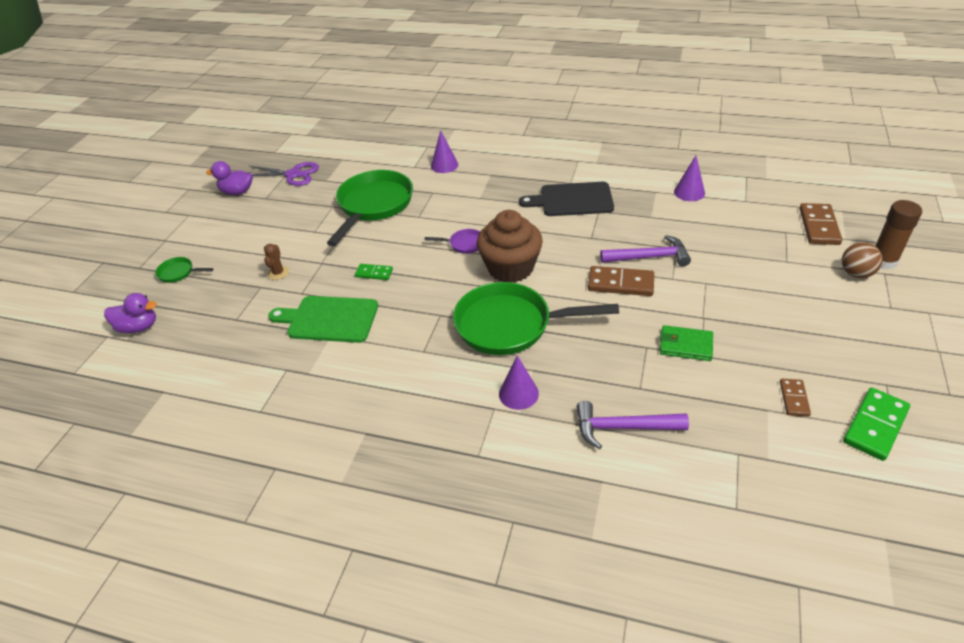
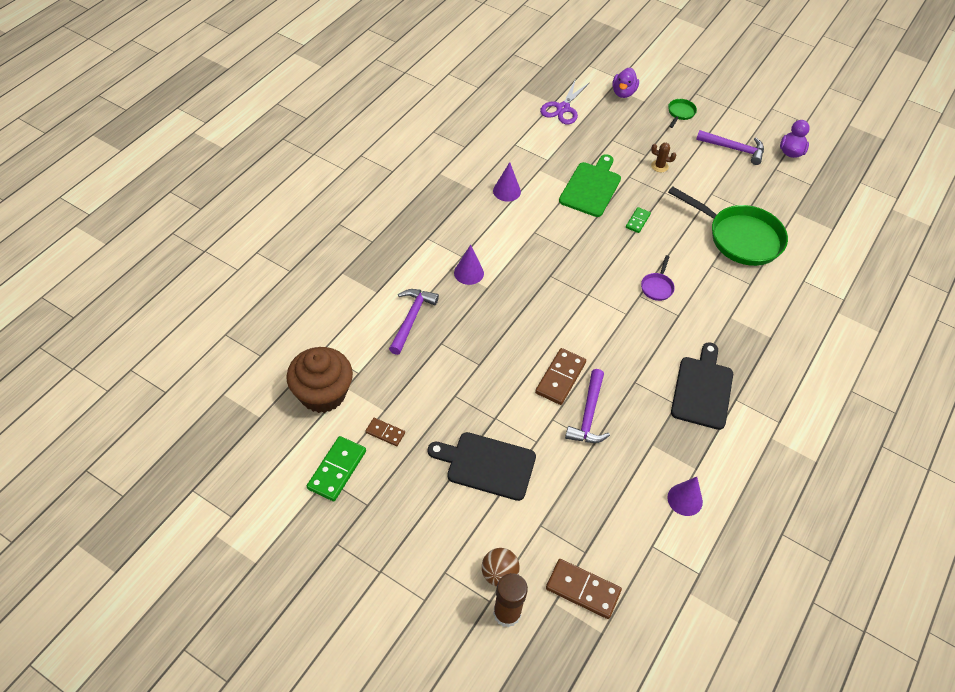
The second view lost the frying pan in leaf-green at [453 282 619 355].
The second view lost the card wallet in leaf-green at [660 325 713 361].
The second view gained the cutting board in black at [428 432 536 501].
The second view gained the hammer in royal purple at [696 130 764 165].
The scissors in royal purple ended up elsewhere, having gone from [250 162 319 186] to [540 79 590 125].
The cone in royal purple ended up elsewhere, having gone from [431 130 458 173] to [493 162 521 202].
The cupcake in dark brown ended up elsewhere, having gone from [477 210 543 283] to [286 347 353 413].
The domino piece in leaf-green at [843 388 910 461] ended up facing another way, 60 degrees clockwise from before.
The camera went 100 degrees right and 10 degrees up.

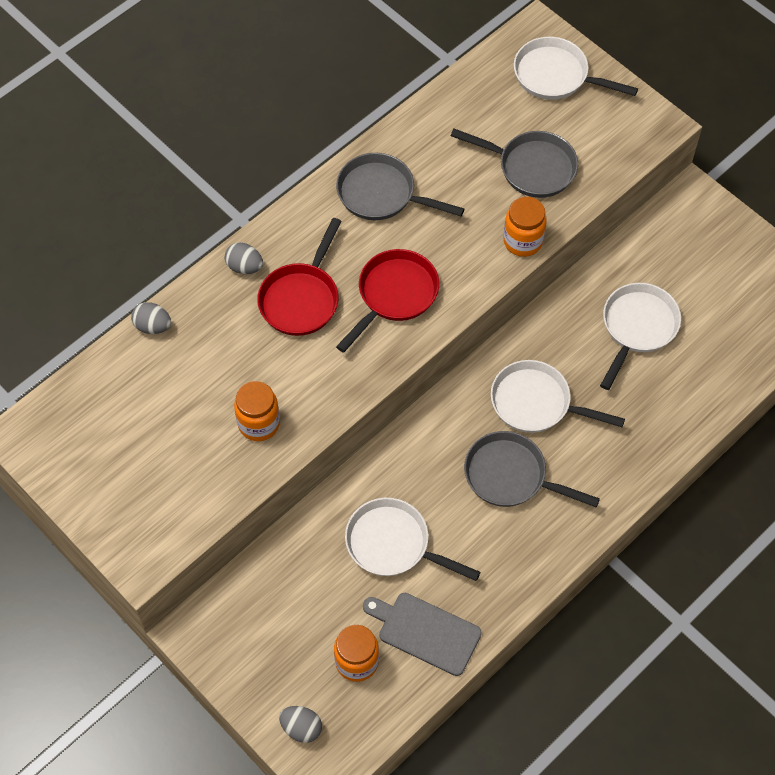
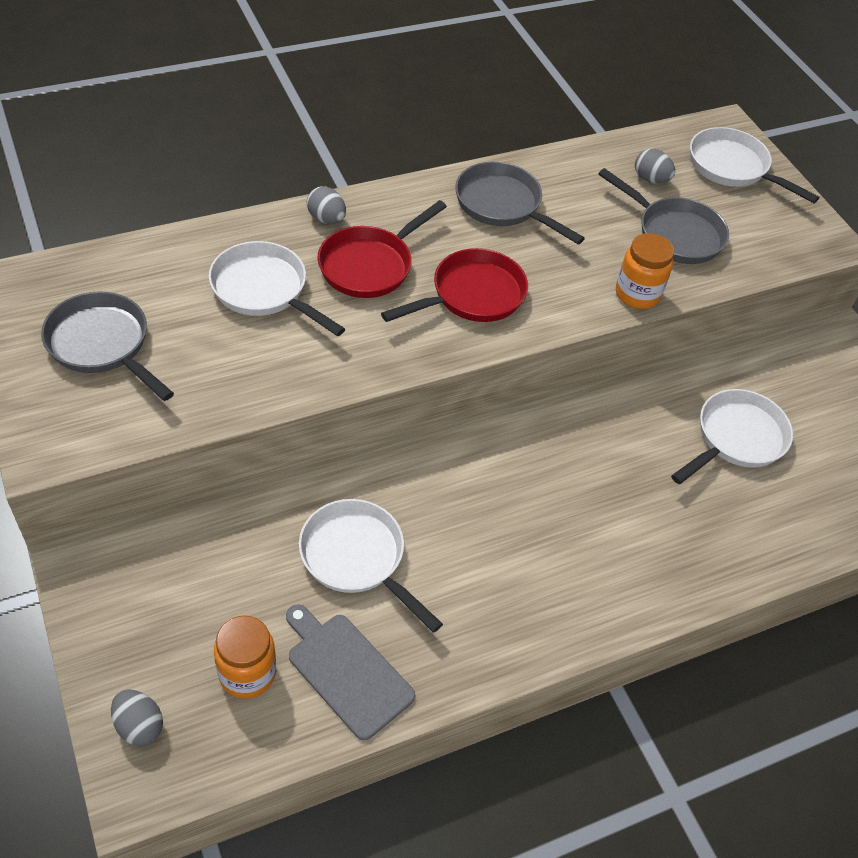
The second view lost the preserve jar in orange-coloured at [234 381 280 441].
The toy egg in ash-grey ended up elsewhere, having gone from [131 302 171 334] to [635 149 675 183].
The frying pan in ash-grey ended up elsewhere, having gone from [464 431 600 507] to [41 291 174 401].
The frying pan in snow-white ended up elsewhere, having gone from [491 360 625 433] to [209 241 345 336].
The camera went 15 degrees right and 10 degrees down.

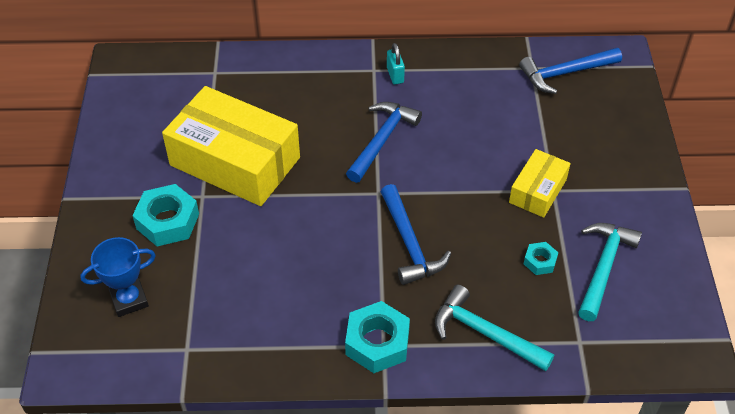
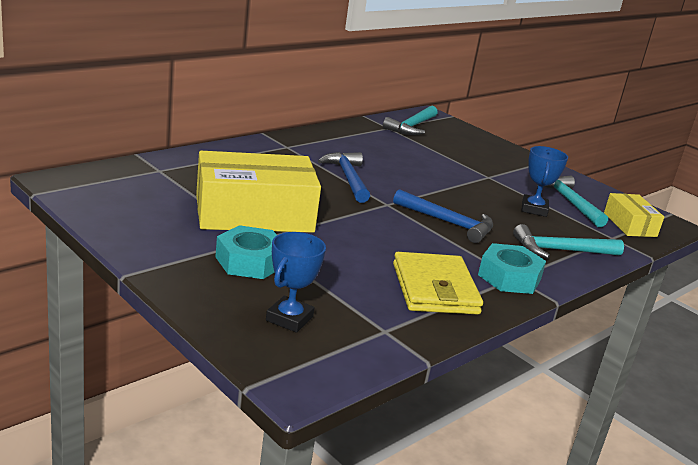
The second view lost the small lock in aqua at [387 43 405 85].
The second view gained the card wallet in yellow at [393 252 483 314].
The box in yellow ended up elsewhere, having gone from [509 149 571 218] to [604 193 664 237].
Where the hex nut in aqua stood at [524 242 558 275], the trophy in royal blue came to stand at [521 146 568 217].
What was the hammer in royal blue at [519 48 622 94] turned into the hammer in aqua at [383 106 438 135].
The camera went 45 degrees left and 25 degrees down.

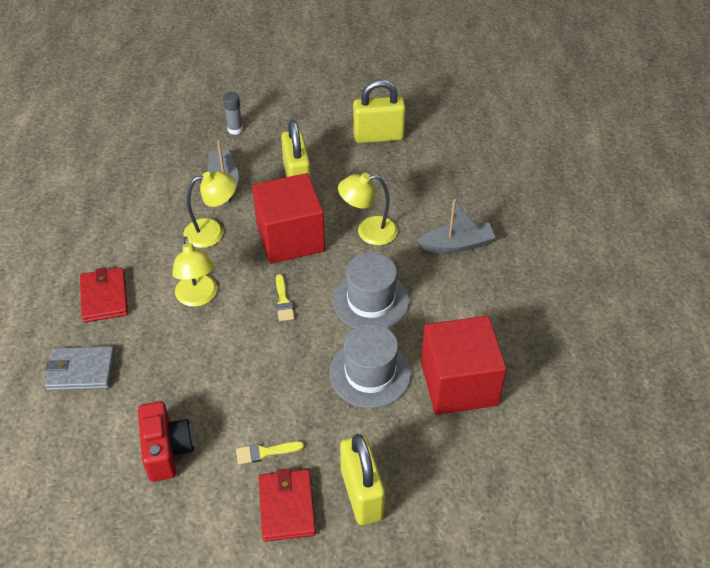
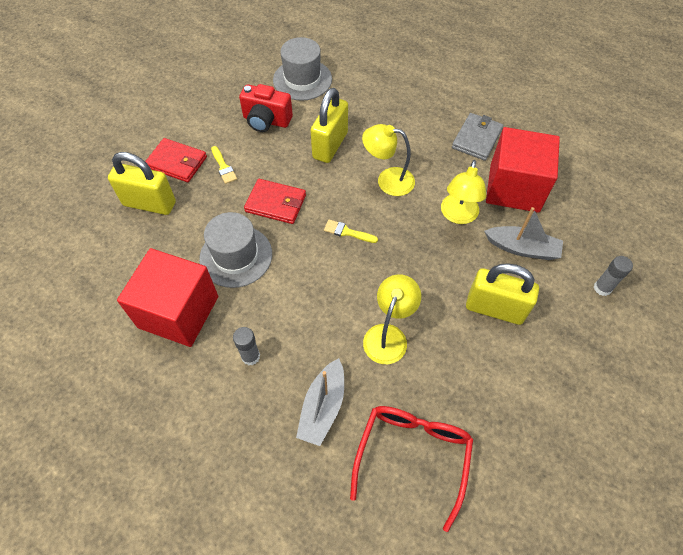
The second view gained the glue in ash-grey at [233 327 260 366].
The second view gained the spectacles in red at [350 406 473 532].
The card wallet in ash-grey ended up elsewhere, having gone from [45 346 115 391] to [452 113 503 161].
The card wallet in red ended up elsewhere, having gone from [80 267 128 323] to [244 179 306 224].
The block in red ended up elsewhere, having gone from [252 173 325 264] to [486 127 560 213].
The top hat in ash-grey ended up elsewhere, having gone from [333 253 409 328] to [273 37 332 101].
The small lock in yellow ended up elsewhere, having gone from [353 80 406 143] to [311 88 348 163].
The paint brush in yellow at [236 441 304 464] ended up facing another way, 135 degrees clockwise from before.
The camera went 120 degrees right and 10 degrees up.

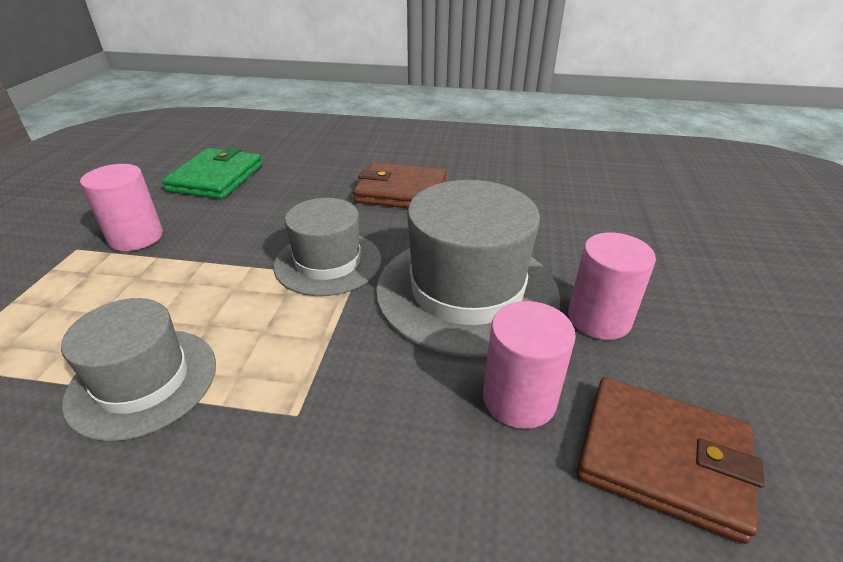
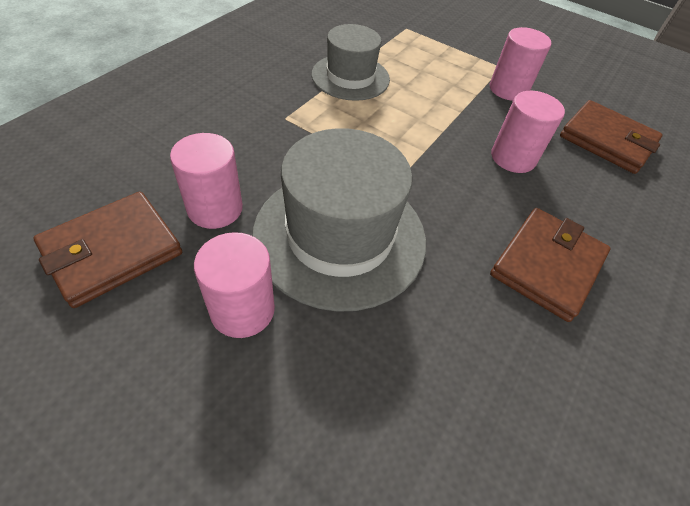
The second view lost the top hat in ash-grey at [274 198 381 296].
The second view gained the cylinder shape in pink at [491 91 565 173].
What was the card wallet in leaf-green at [162 147 262 199] turned into the card wallet in dark brown at [560 100 663 174].
The camera went 110 degrees right and 15 degrees up.

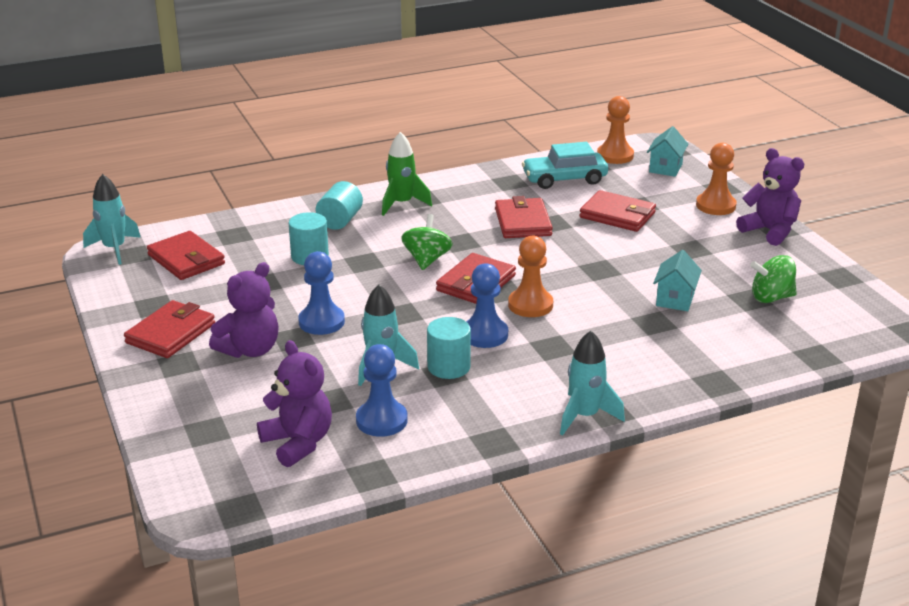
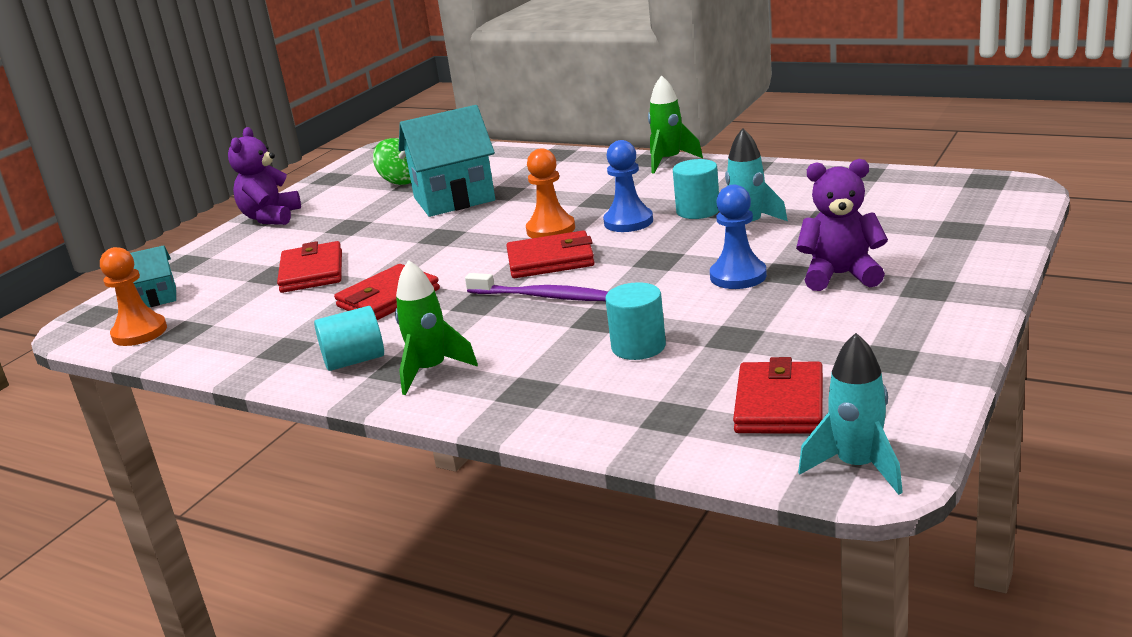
The second view lost the card wallet in red at [124 300 215 358].
The second view lost the teddy in royal purple at [257 340 332 467].
The second view lost the chess pawn in royal blue at [356 344 408 437].
The second view lost the car in aqua at [522 142 608 189].
The second view lost the chess pawn in orange-coloured at [696 143 737 215].
The cylinder shape in aqua ended up elsewhere, having gone from [316 181 363 230] to [314 306 384 371].
Where the spinning top in leaf-green stood at [401 214 452 270], the dental brush in royal purple came to stand at [465 273 608 301].
What was the rocket in aqua at [560 331 625 435] turned into the rocket in leaf-green at [648 75 703 174].
The size of the toy house in aqua at [653 250 702 311] changed by a factor of 1.90.
The camera went 125 degrees left and 5 degrees down.

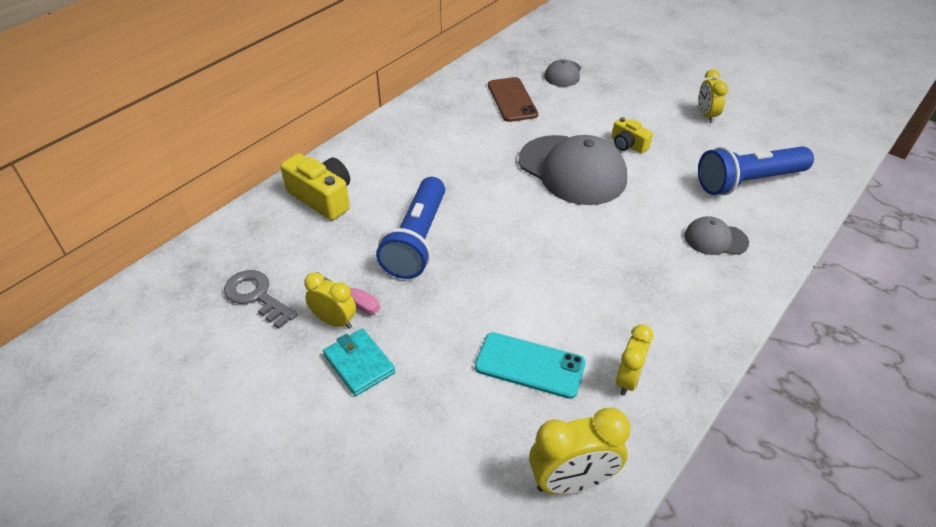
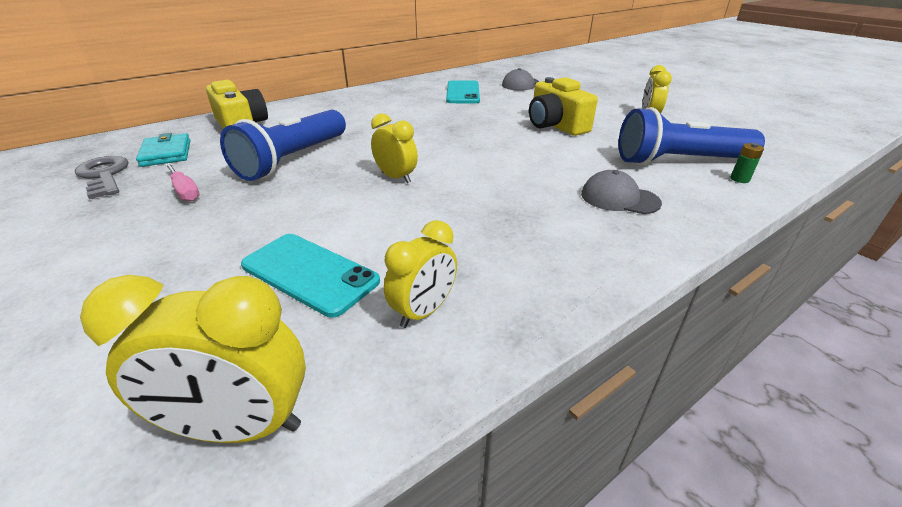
The second view lost the peaked cap in ash-grey at [519 135 627 205].
The second view gained the battery in leaf-green at [730 143 764 183].
The alarm clock in yellow ended up elsewhere, having gone from [304 272 356 329] to [371 113 418 183].
The card wallet in aqua ended up elsewhere, having gone from [323 328 396 396] to [136 133 190 167].
What was the mobile phone in dark brown at [488 77 538 122] turned into the mobile phone in aqua at [446 80 480 104].
The size of the compact camera in yellow at [612 117 653 154] changed by a factor of 1.68.
The camera went 15 degrees right and 10 degrees down.

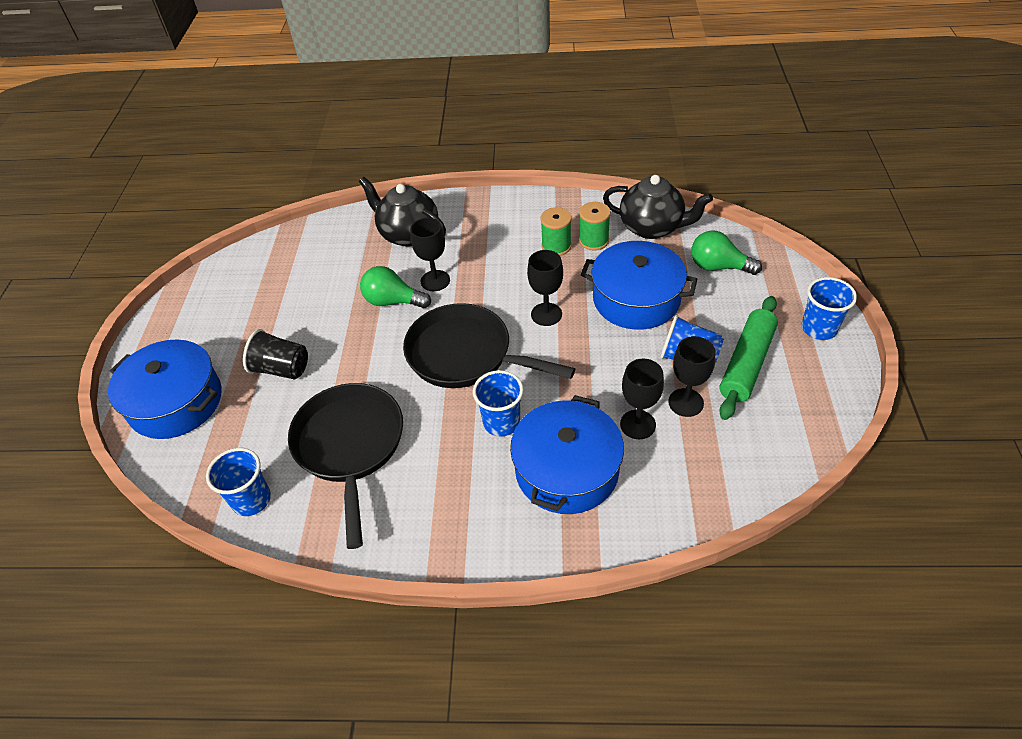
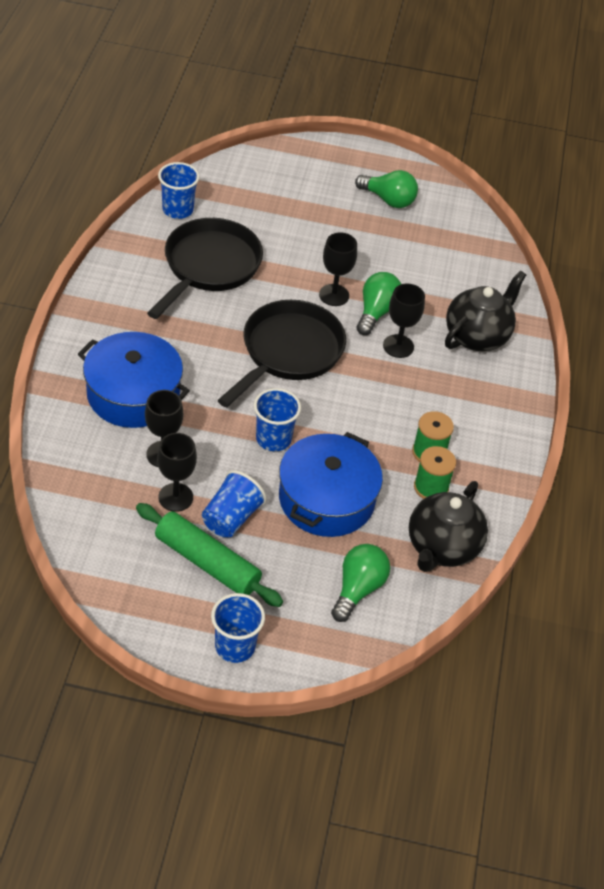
The second view lost the stockpot in royal blue at [108 339 222 439].
The second view lost the tumbler in black at [243 329 308 379].
The second view gained the lightbulb in leaf-green at [355 170 418 208].
The tumbler in royal blue ended up elsewhere, having gone from [473 370 524 436] to [254 388 301 451].
The wine glass in black ended up elsewhere, having gone from [527 250 563 326] to [319 232 357 306].
The frying pan in black at [288 383 403 549] ended up facing another way, 60 degrees counterclockwise from before.
The camera went 90 degrees right and 0 degrees up.

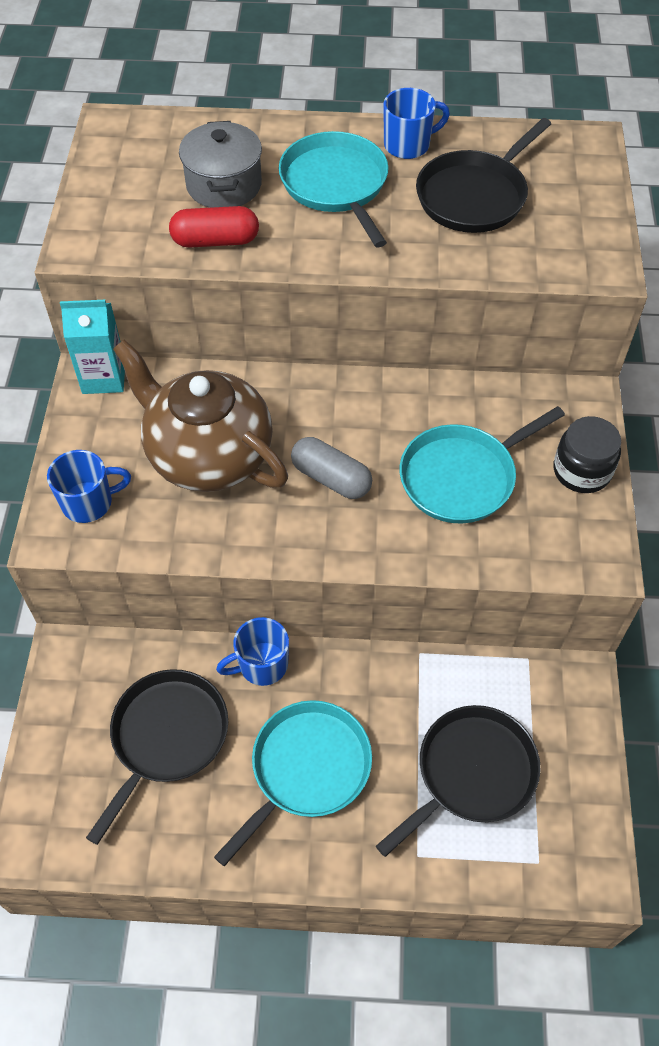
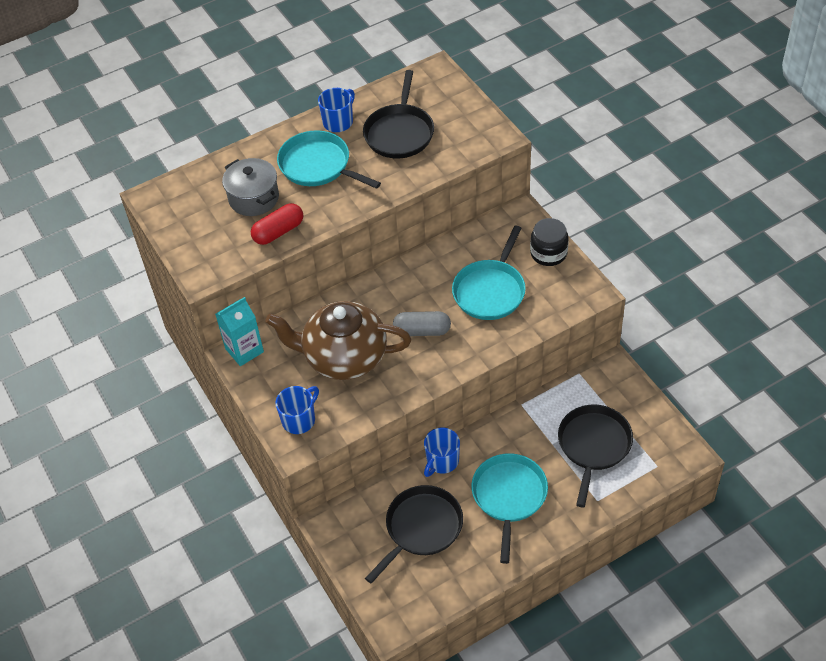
The frying pan in black at [86 669 228 845] ended up facing another way, 45 degrees clockwise from before.
The camera went 30 degrees left and 5 degrees down.

